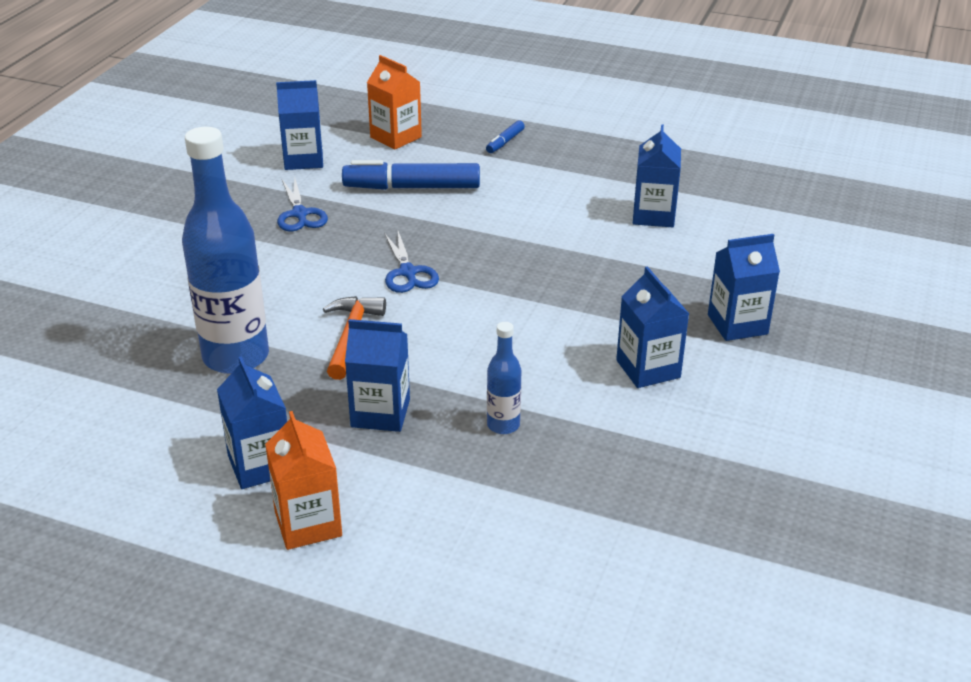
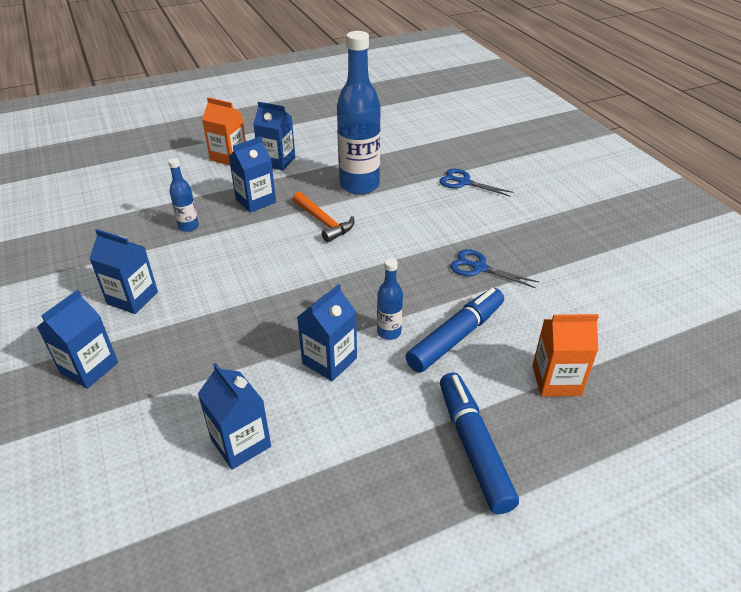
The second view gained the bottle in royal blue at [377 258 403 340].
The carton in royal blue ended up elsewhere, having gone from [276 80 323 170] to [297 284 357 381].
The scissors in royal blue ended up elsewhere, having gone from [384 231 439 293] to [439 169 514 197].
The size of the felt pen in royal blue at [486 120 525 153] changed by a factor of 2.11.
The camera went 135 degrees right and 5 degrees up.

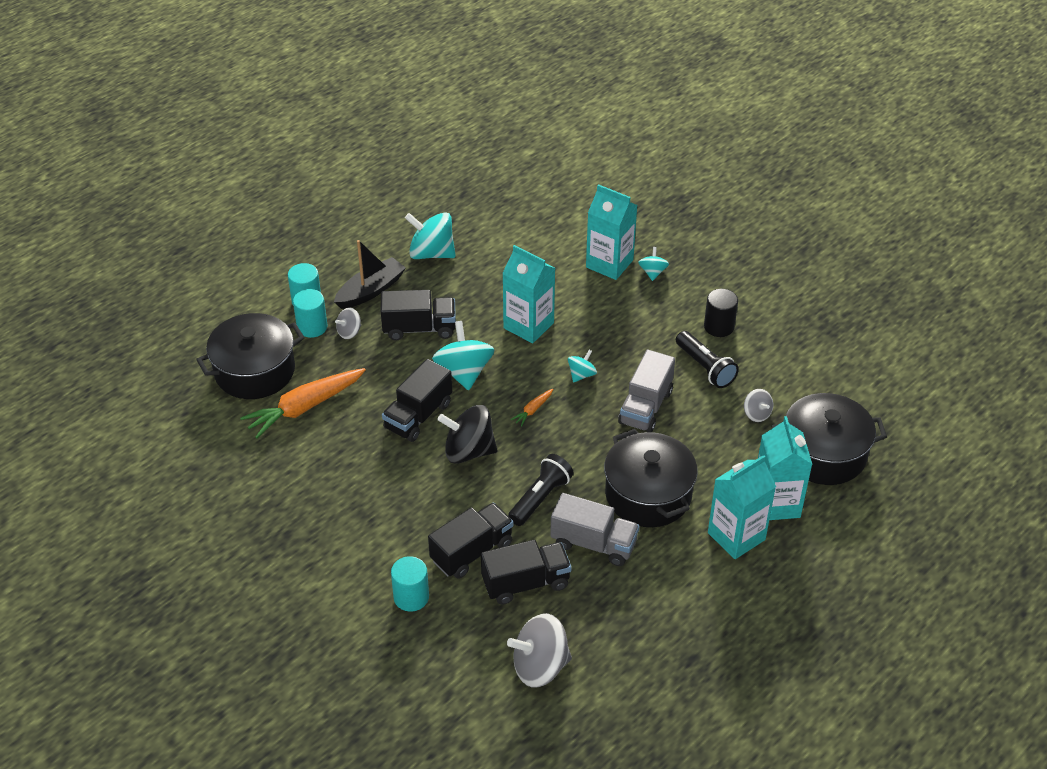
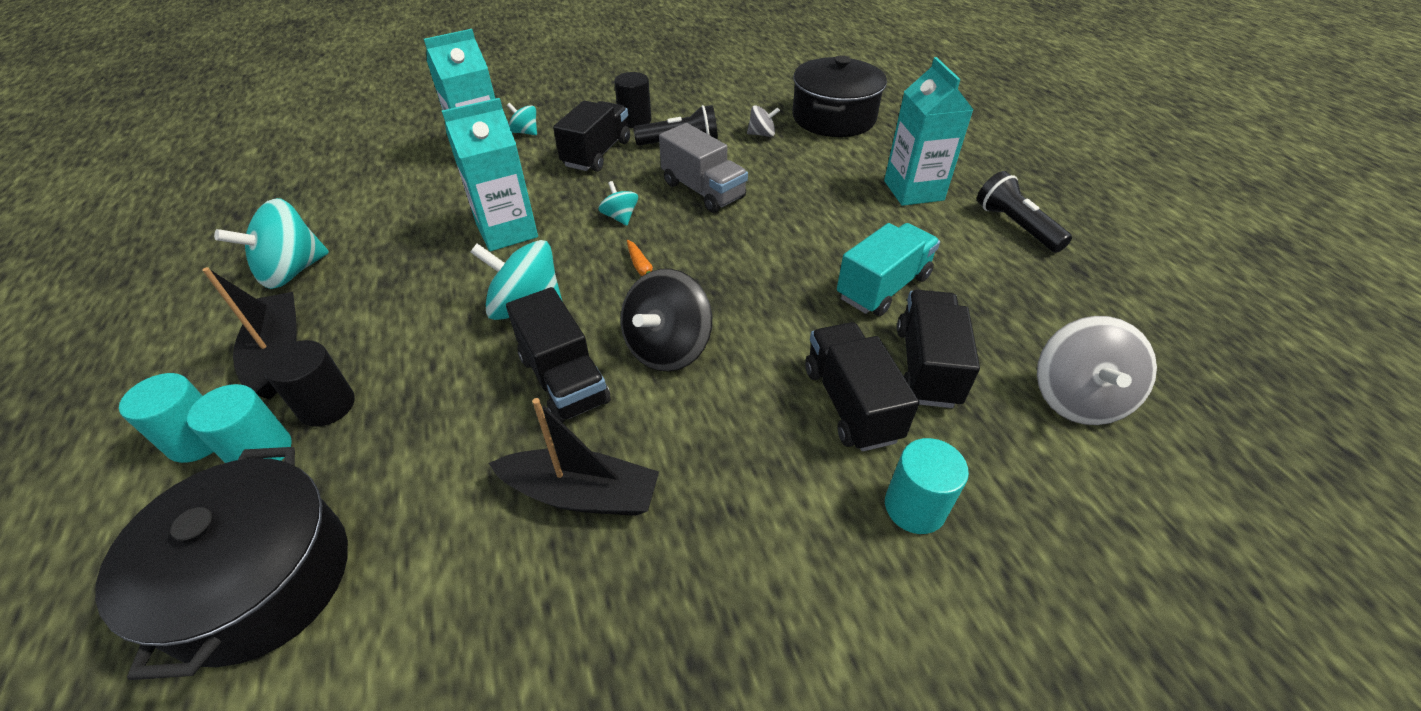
The second view lost the toy carrot in orange-coloured at [240 368 366 438].
The second view lost the stockpot in black at [604 429 698 527].
The second view lost the carton in aqua at [758 416 813 520].
The second view gained the boat in black at [489 398 659 516].
The truck in black ended up elsewhere, having gone from [381 290 456 341] to [553 101 630 172].
The pocket torch in black ended up elsewhere, having gone from [508 454 574 526] to [977 171 1072 253].
Where the spinning top in ash-grey stood at [335 308 361 339], the cylinder shape in black came to stand at [264 340 355 427].
What was the truck in ash-grey at [550 493 639 566] turned into the truck in aqua at [837 223 940 316].
The camera went 65 degrees left and 0 degrees up.

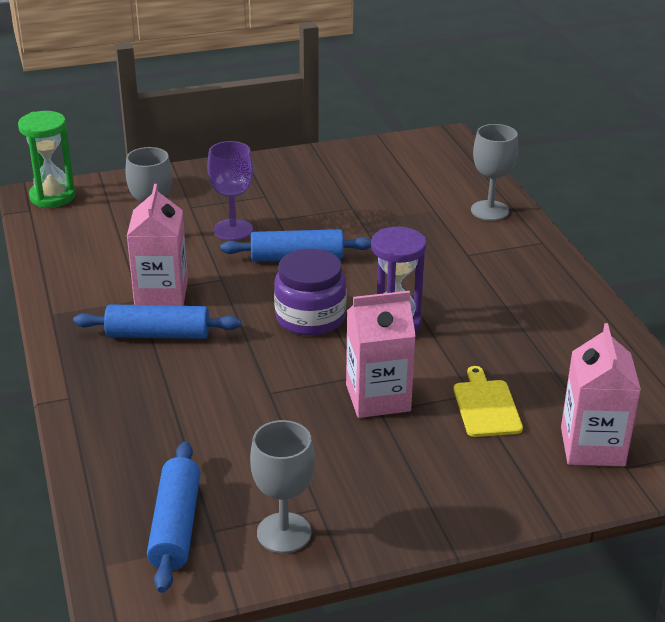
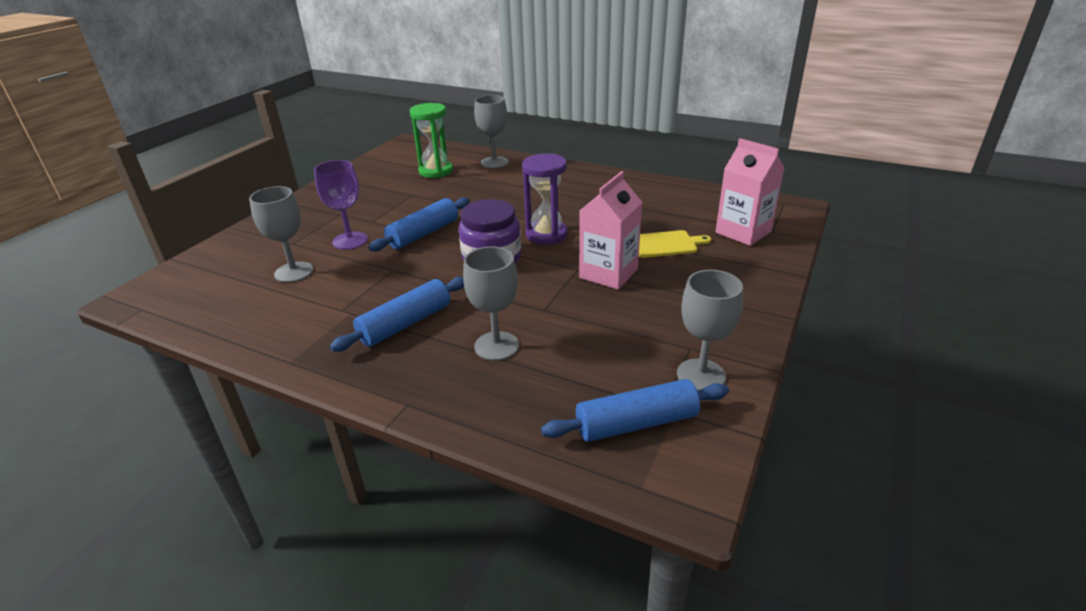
The second view lost the carton in pink at [127 184 188 306].
The second view gained the wine glass in ash-grey at [463 247 519 361].
The sand timer in leaf-green ended up elsewhere, having gone from [18 111 75 208] to [410 103 453 178].
The rolling pin in royal blue at [147 441 200 593] ended up facing another way, 60 degrees counterclockwise from before.
The cutting board in yellow at [454 366 523 437] ended up facing another way, 135 degrees clockwise from before.
The camera went 45 degrees left and 0 degrees up.

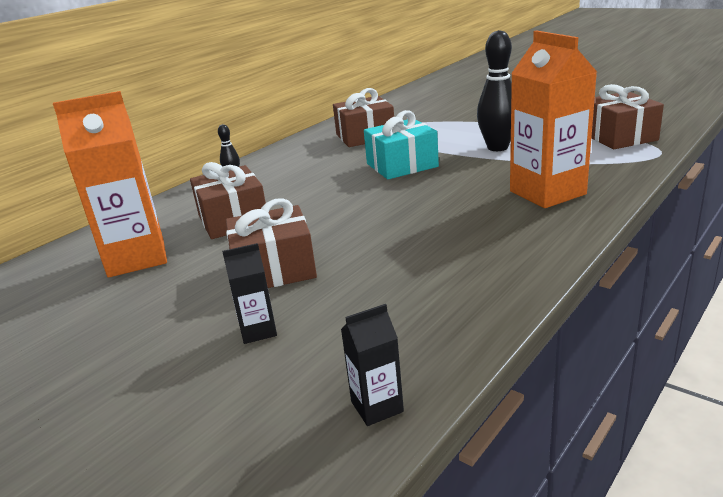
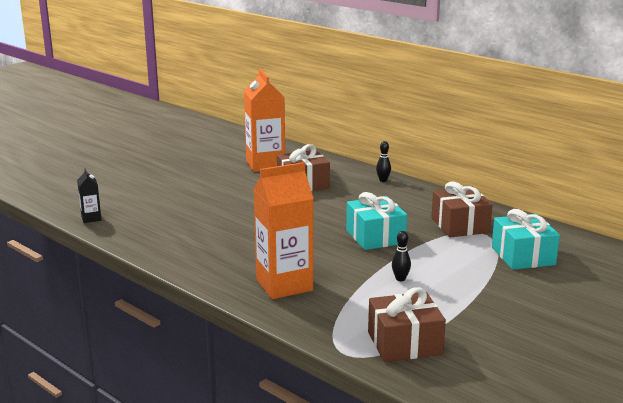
The second view lost the carton in black at [222 243 277 344].
The second view lost the present in dark brown at [226 198 317 288].
The second view gained the present in aqua at [492 209 560 270].
The size of the tenpin in black at [477 30 512 151] changed by a factor of 0.48.
The camera went 90 degrees right and 5 degrees down.

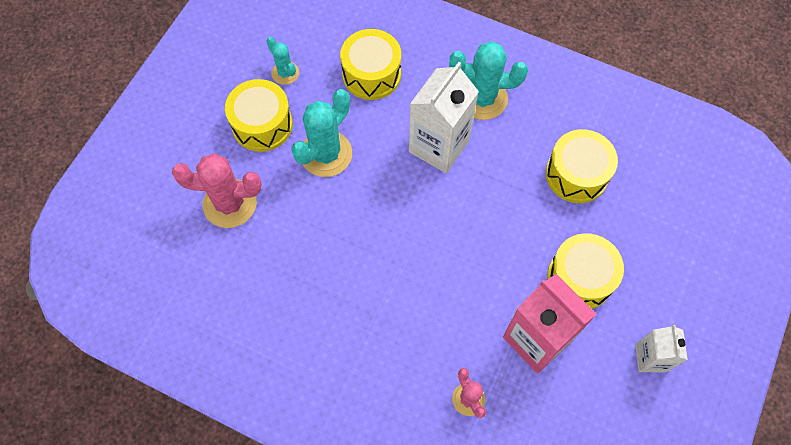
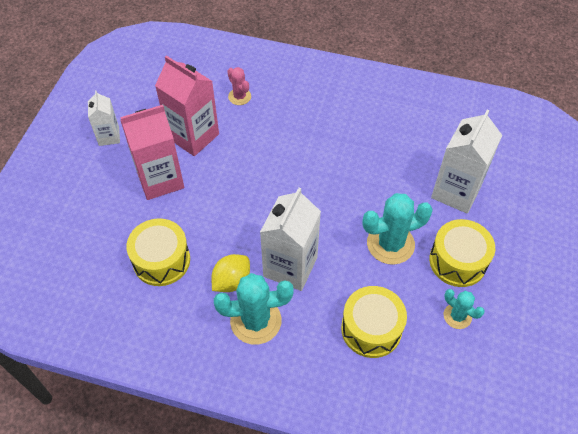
The second view gained the lemon in yellow at [211 254 250 292].
Where the cactus in pink stood at [172 153 262 228], the carton in snow-white came to stand at [431 110 502 214].
Where the toy drum in yellow stood at [547 233 624 309], the carton in pink came to stand at [120 105 184 200].
The cactus in aqua at [291 89 352 177] ended up facing another way, 45 degrees clockwise from before.
The camera went 170 degrees right and 10 degrees down.

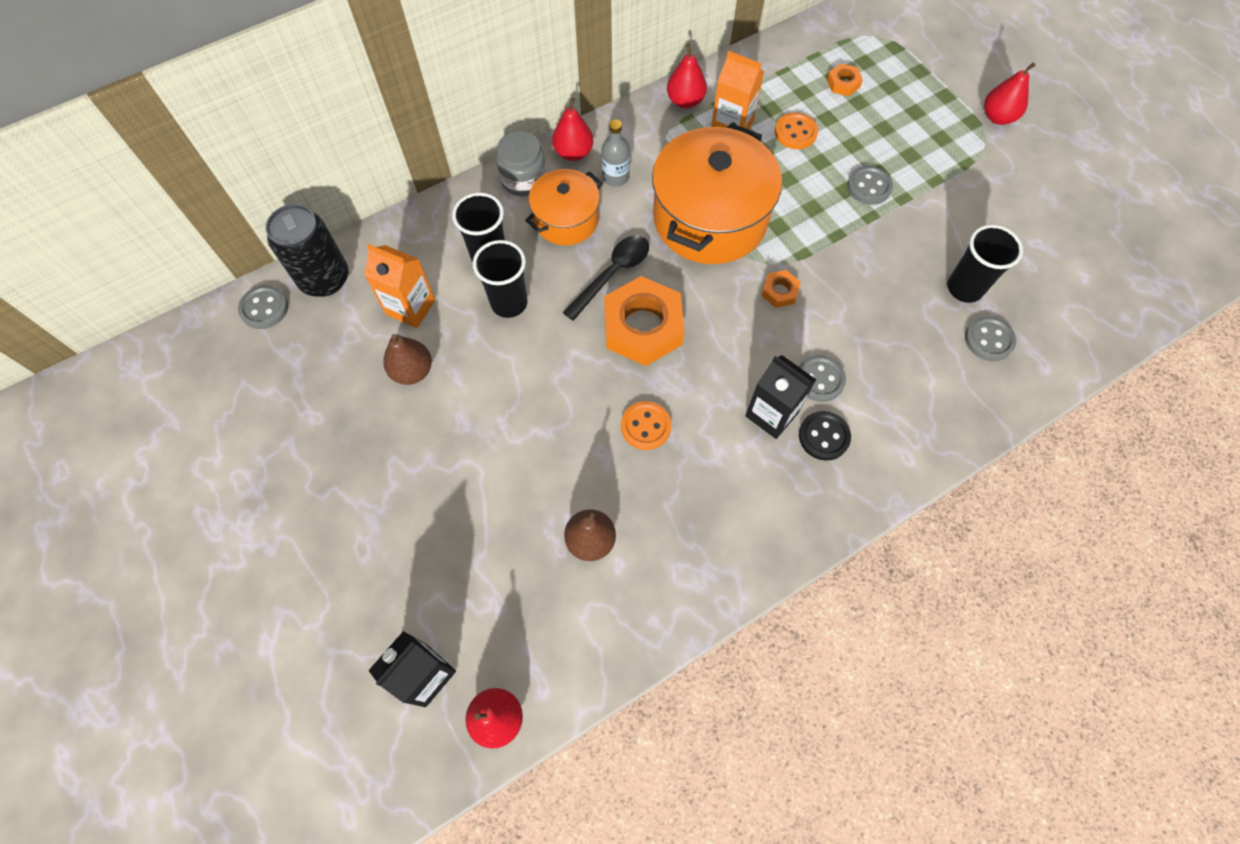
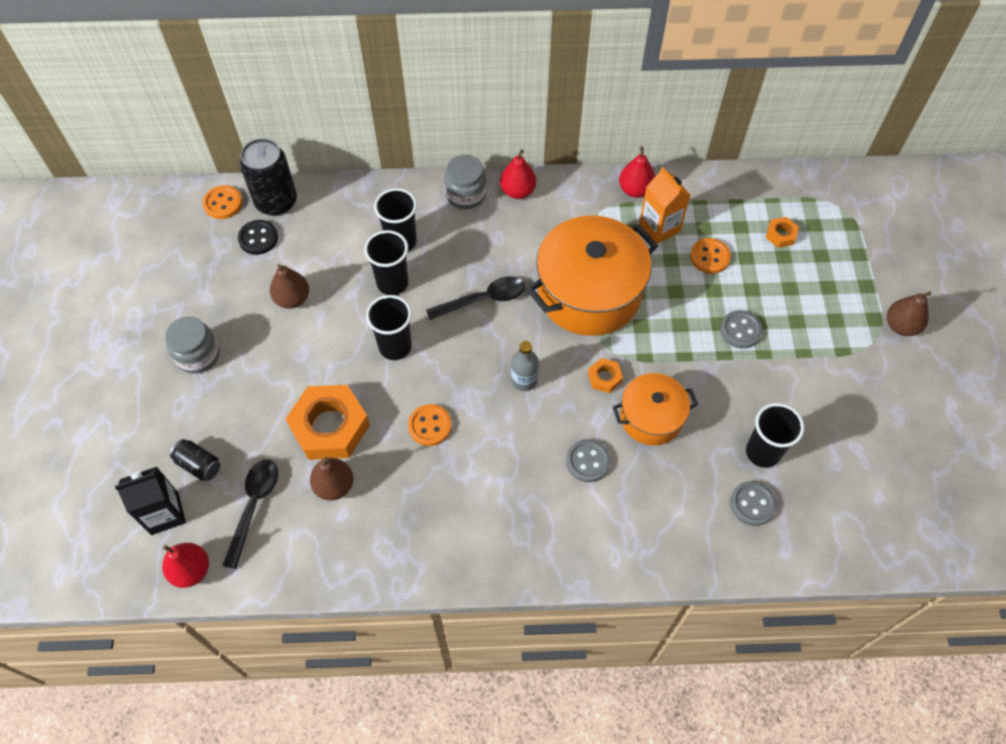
The second view lost the carton in orange-coloured at [364 244 435 328].
The second view lost the carton in black at [745 355 816 439].
The second view gained the preserve jar in ash-grey at [165 317 219 374].
The second view gained the tin in black at [170 439 220 481].
The second view gained the tablespoon in black at [222 459 278 569].
The second view gained the tumbler in black at [366 295 412 360].
The stockpot in orange-coloured ended up elsewhere, having gone from [525 169 603 245] to [613 373 698 445].
The bottle in ash-grey ended up elsewhere, having gone from [601 119 630 187] to [511 341 539 391].
The hex nut in orange-coloured ended up elsewhere, having gone from [604 276 684 366] to [286 385 370 460].
The sewing button in black ended up elsewhere, having gone from [799 411 851 461] to [238 220 278 255].
What was the sewing button in ash-grey at [238 285 288 329] turned into the sewing button in orange-coloured at [203 185 242 219].
What was the pear in red at [984 63 1036 125] turned into the pear in dark brown at [887 291 931 336].
The camera went 30 degrees right and 5 degrees down.

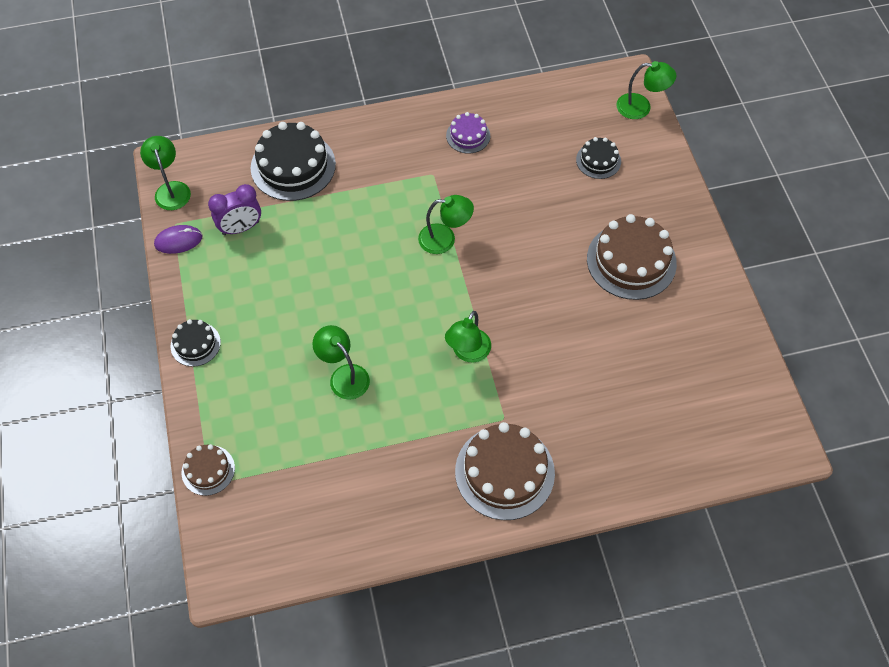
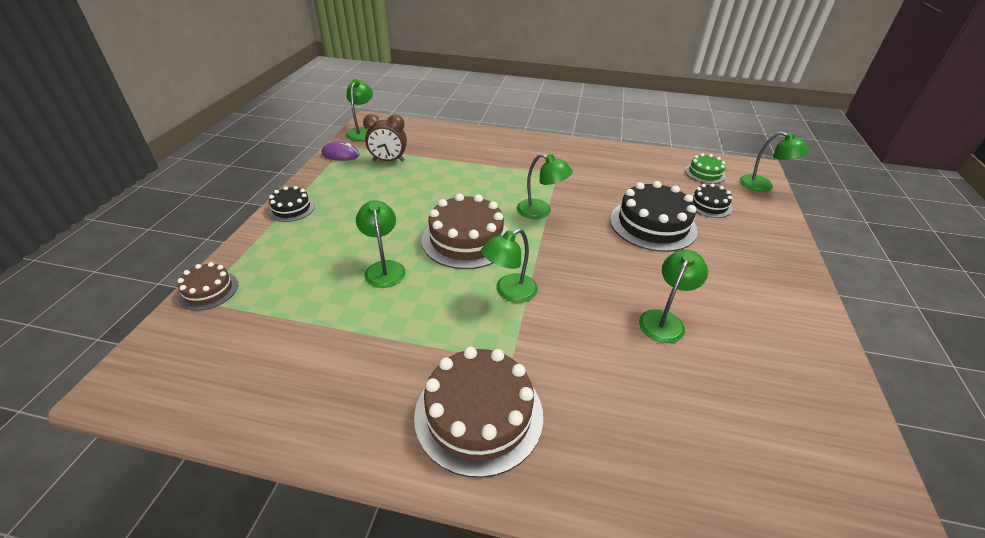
The second view lost the layer cake in royal purple at [446 112 490 153].
The second view gained the reading lamp in leaf-green at [639 250 708 343].
The second view gained the layer cake in leaf-green at [685 153 726 184].
The layer cake in black ended up elsewhere, having gone from [251 122 336 201] to [610 181 698 252].
The layer cake in dark brown ended up elsewhere, having gone from [587 214 677 300] to [422 194 508 269].
What was the alarm clock in royal purple at [208 184 261 235] turned into the alarm clock in dark brown at [363 114 407 162].
The camera went 25 degrees right and 20 degrees down.

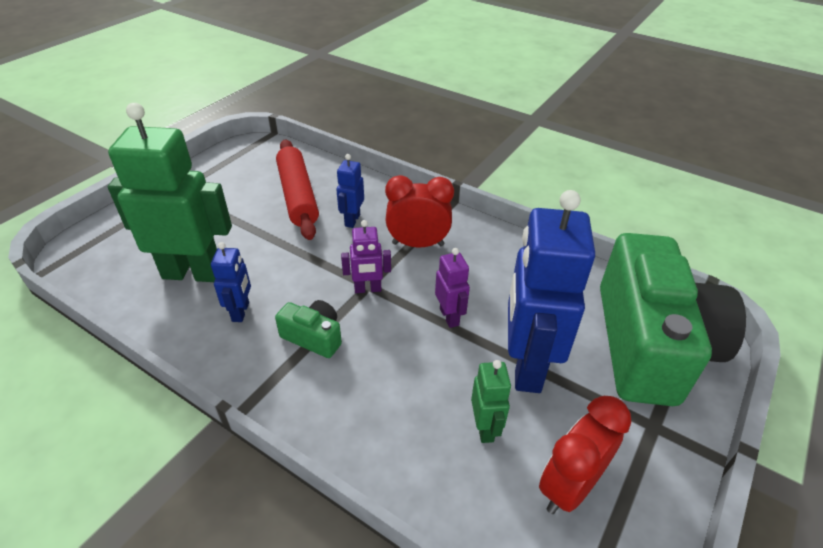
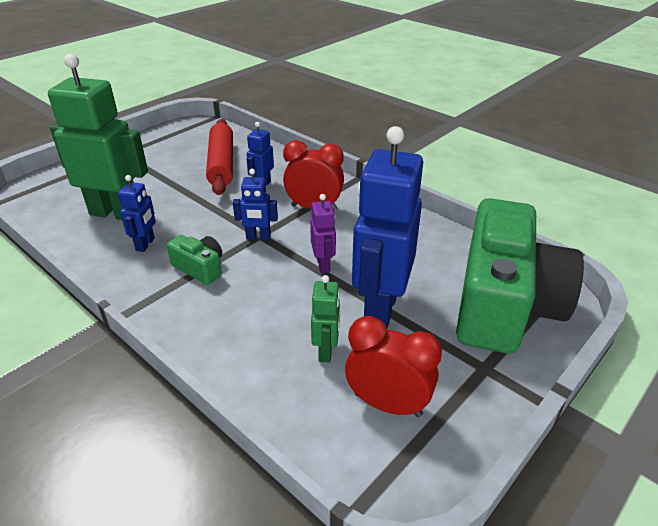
What was the robot in royal purple at [341 220 391 293] turned into the robot in royal blue at [233 169 278 240].
The alarm clock in red at [539 396 631 514] ended up facing another way, 60 degrees clockwise from before.
The camera went 10 degrees right and 5 degrees down.

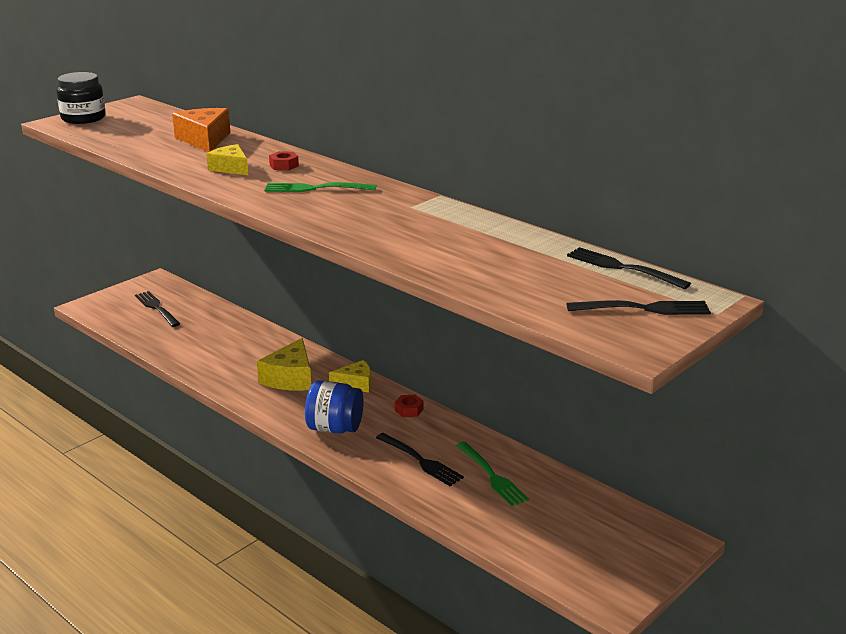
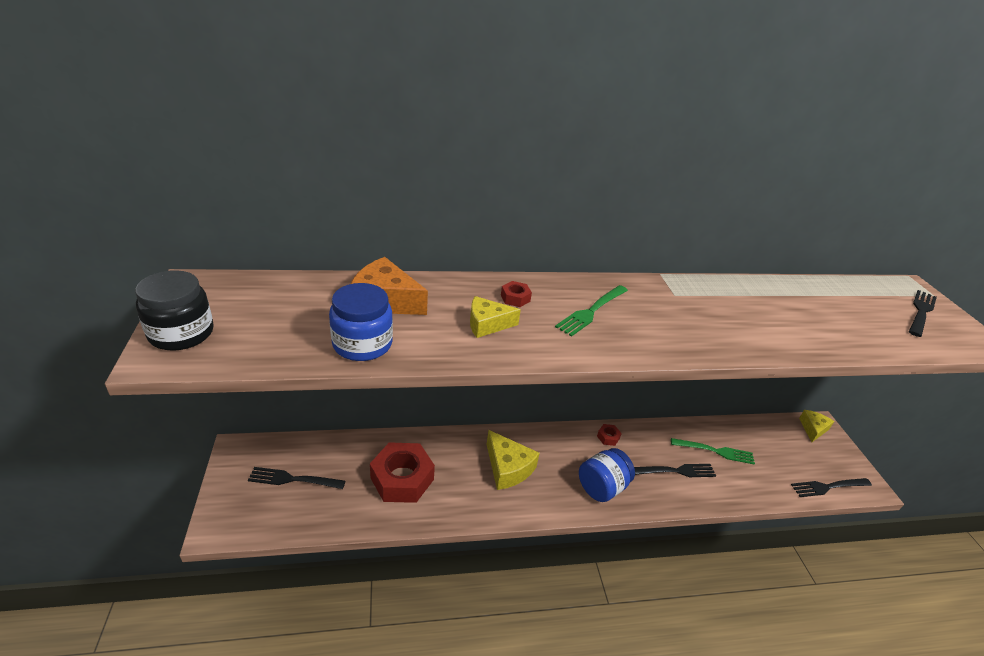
The second view gained the preserve jar in royal blue at [329 283 393 361].
The second view gained the hex nut in red at [370 442 435 503].
The cheese wedge in yellow ended up elsewhere, having gone from [329 360 371 393] to [799 410 835 442].
The fork in black ended up elsewhere, having gone from [567 247 691 289] to [791 478 872 497].
The camera went 55 degrees left and 10 degrees up.

